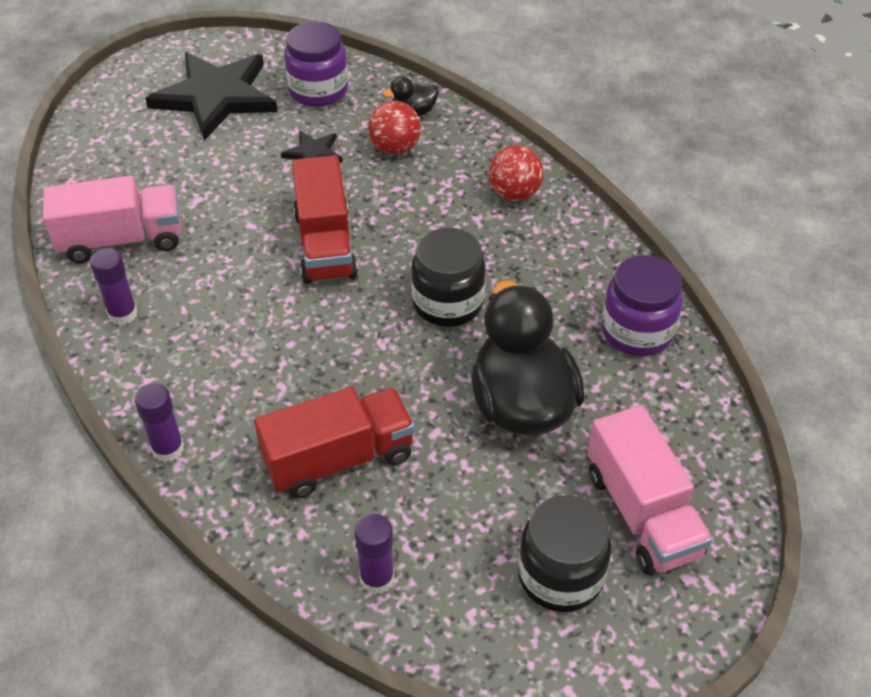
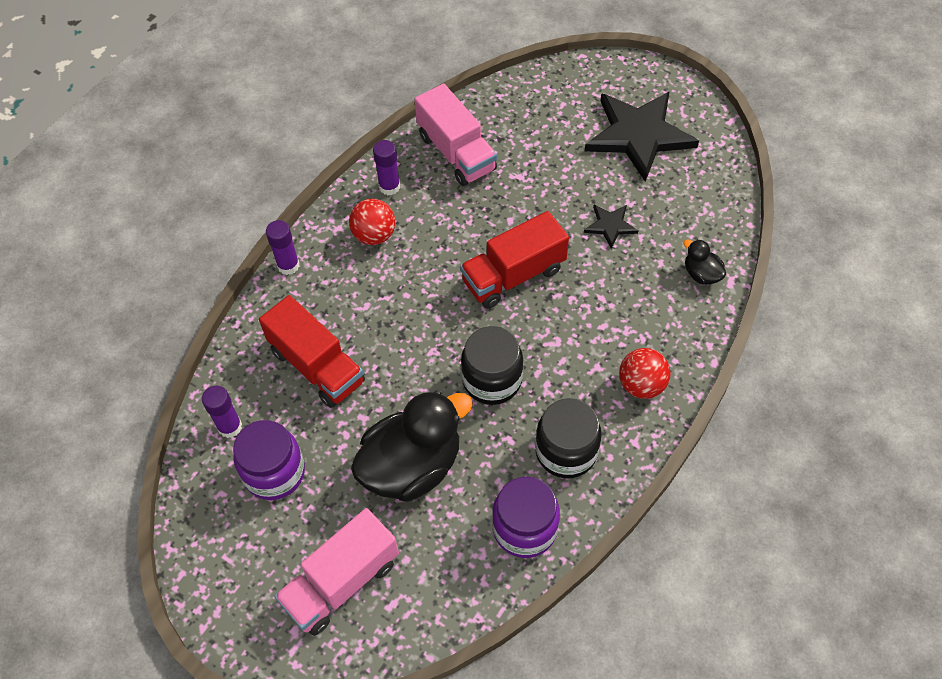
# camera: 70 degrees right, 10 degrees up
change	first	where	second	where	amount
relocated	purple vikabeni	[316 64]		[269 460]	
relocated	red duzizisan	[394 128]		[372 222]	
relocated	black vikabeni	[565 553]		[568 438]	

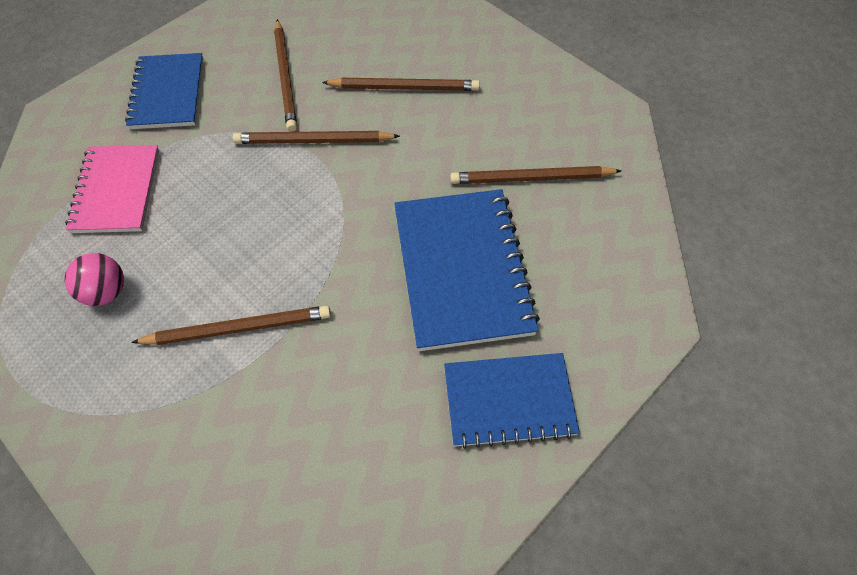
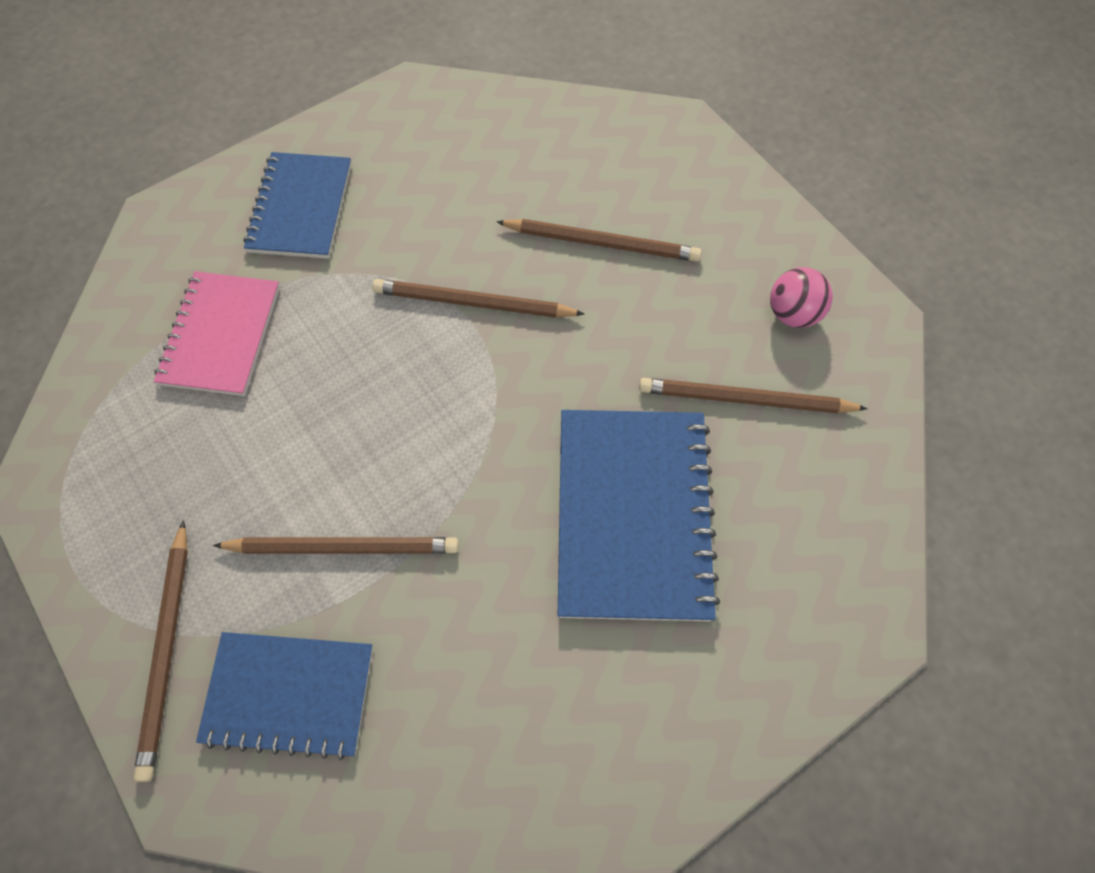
# camera: 10 degrees right, 5 degrees up
change	first	where	second	where	amount
relocated	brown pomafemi	[285 75]		[160 651]	
relocated	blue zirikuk	[512 401]		[284 696]	
relocated	pink duzizisan	[94 279]		[801 297]	

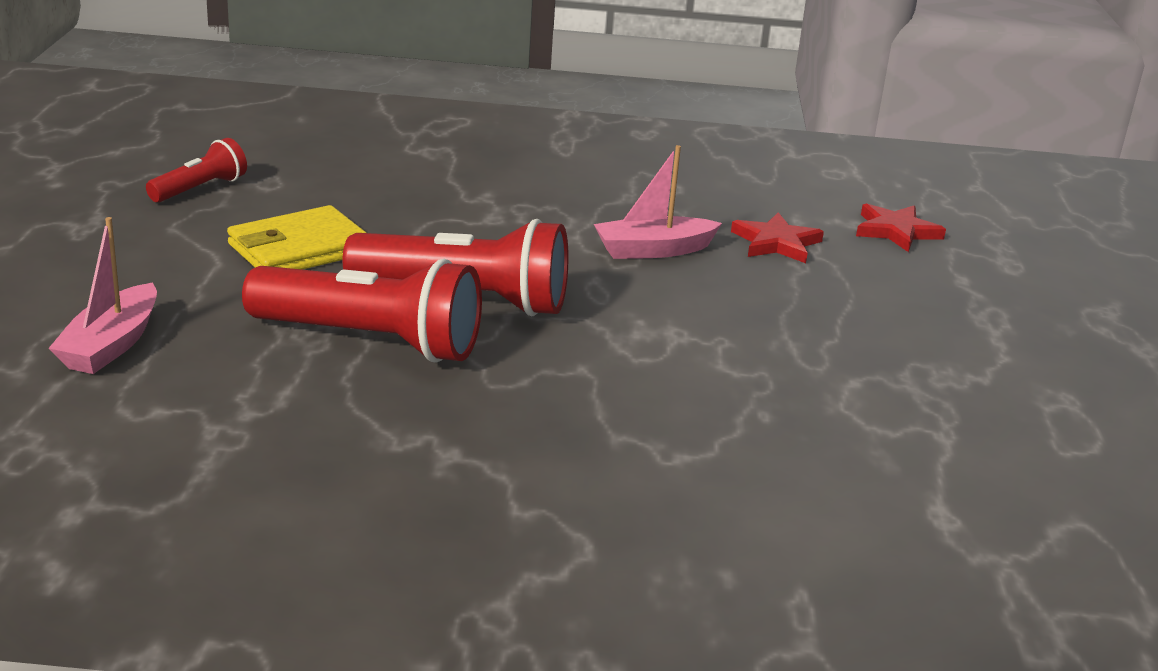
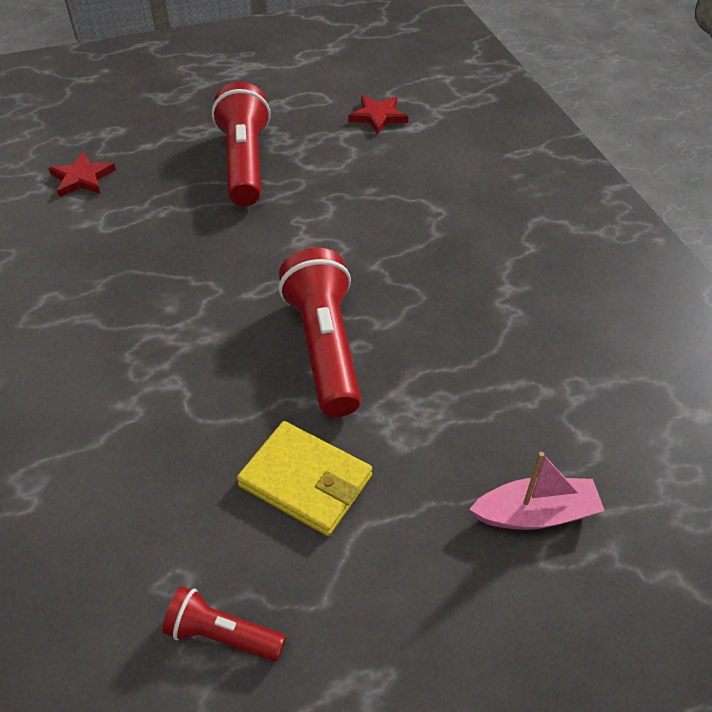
# camera: 110 degrees left, 20 degrees up
change	first	where	second	where	amount
relocated	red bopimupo	[362 311]		[241 144]	
relocated	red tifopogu	[777 237]		[378 115]	
missing	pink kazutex	[658 202]			

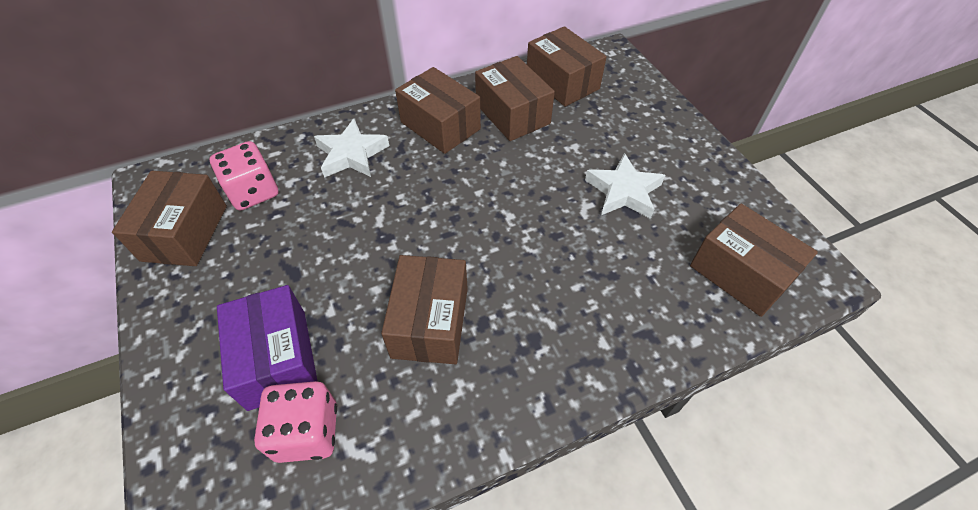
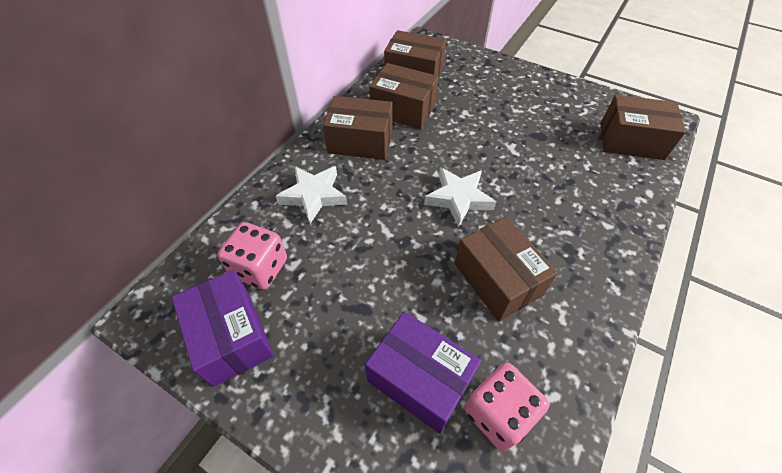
# camera: 35 degrees left, 0 degrees up
change	first	where	second	where	amount
colour	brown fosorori	[169 218]	purple fosorori	[223 328]	
relocated	white tifopogu	[625 186]		[460 197]	

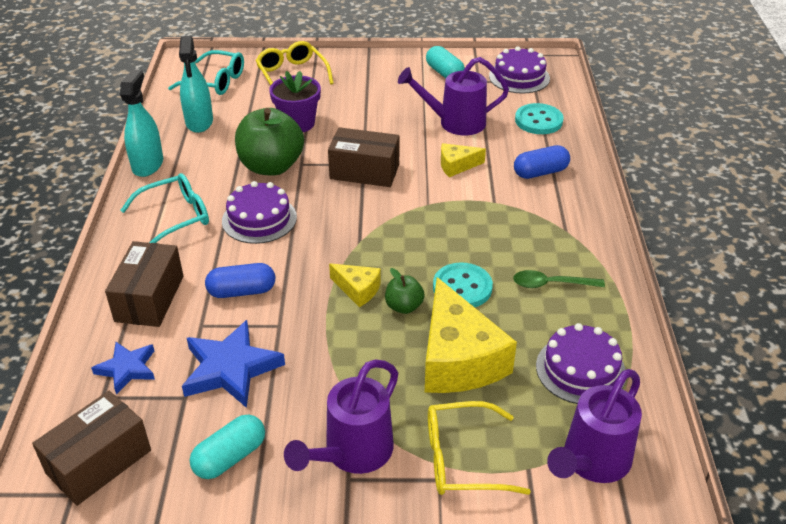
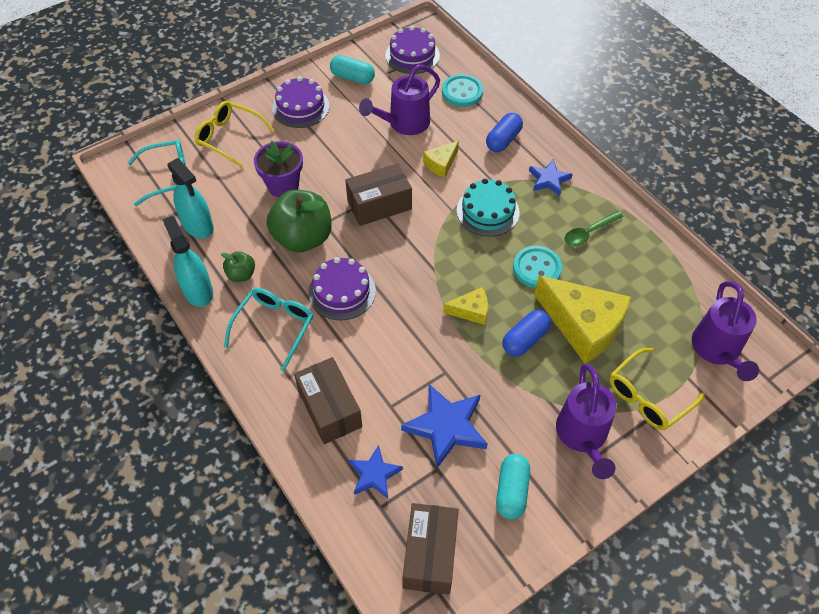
# camera: 35 degrees left, 15 degrees up
change	first	where	second	where	amount
relocated	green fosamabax	[405 291]		[238 266]	
relocated	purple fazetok	[581 363]		[301 102]	
appeared			turquoise fazetok	[488 208]	
relocated	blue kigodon	[240 280]		[526 333]	
appeared			blue tifopogu	[551 177]	

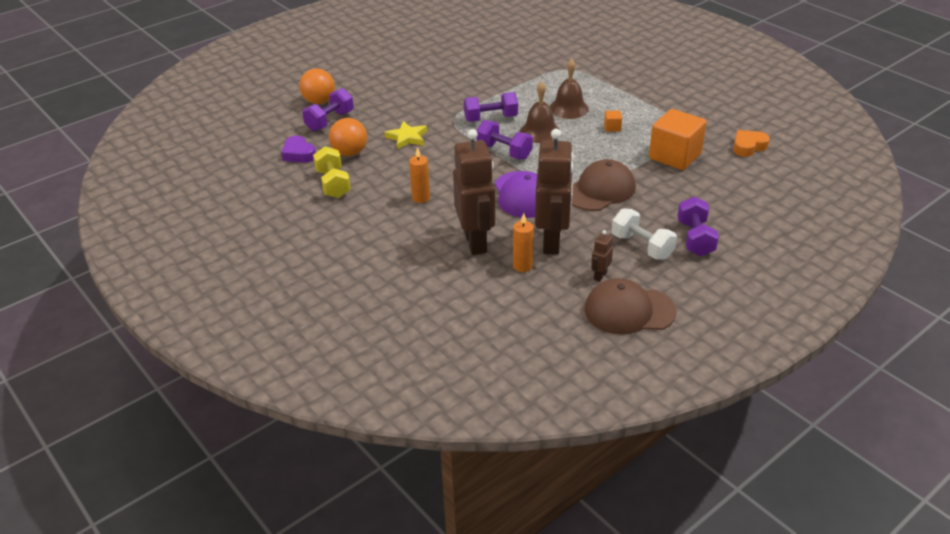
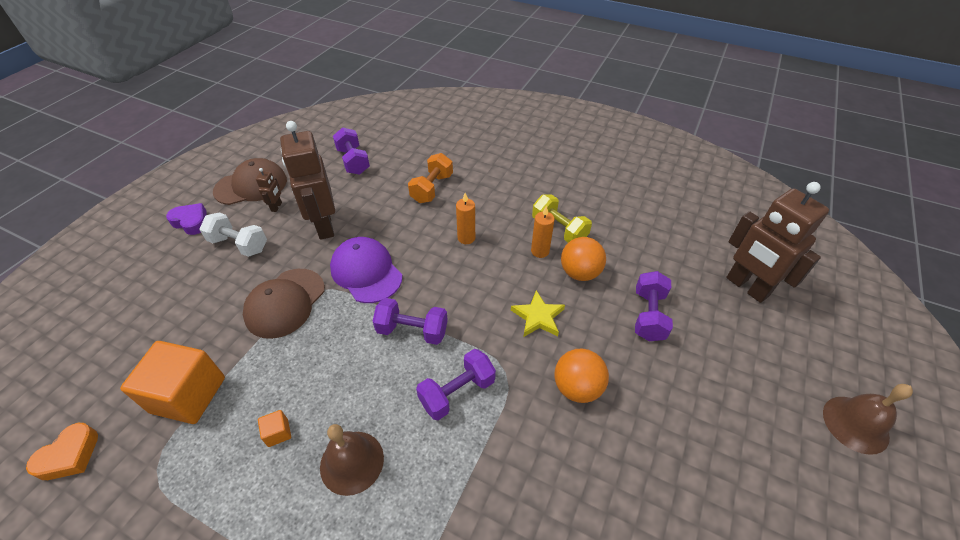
# camera: 155 degrees right, 10 degrees up
change	first	where	second	where	amount
relocated	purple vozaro	[298 149]		[186 219]	
relocated	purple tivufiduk	[698 226]		[351 151]	
appeared			orange tivufiduk	[430 178]	
relocated	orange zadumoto	[523 242]		[543 231]	
relocated	orange duzizisan	[317 86]		[581 376]	
relocated	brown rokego	[474 192]		[777 242]	
relocated	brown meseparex	[540 112]		[868 419]	

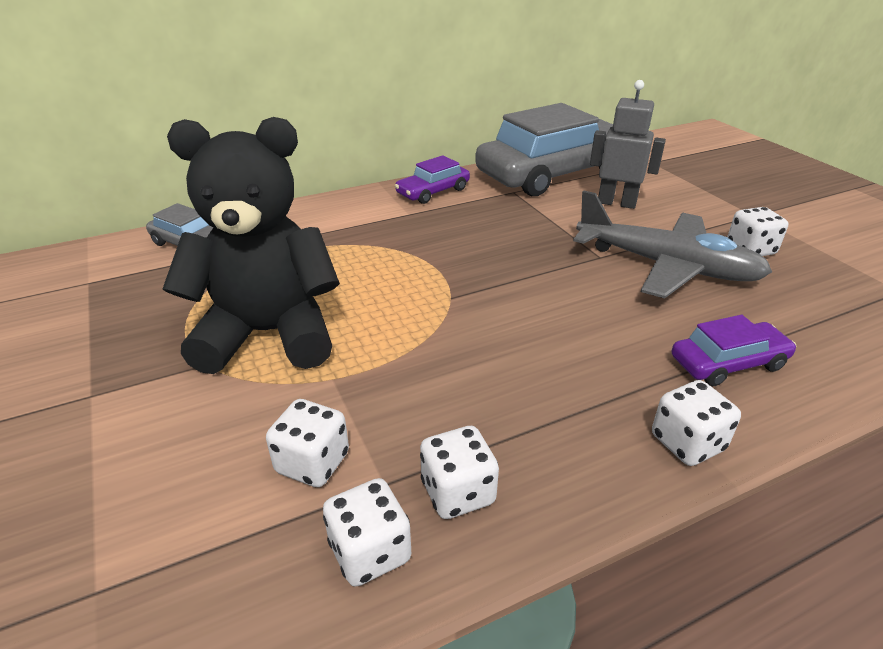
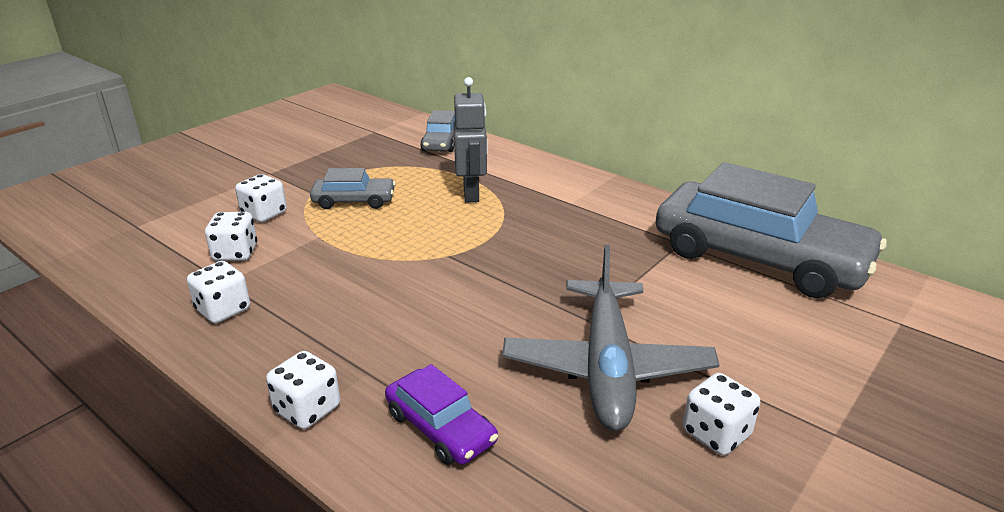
# camera: 65 degrees right, 5 degrees down
change	first	where	second	where	amount
relocated	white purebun	[367 532]		[261 198]	
exchanged	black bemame	[251 245]	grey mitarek	[353 188]	
relocated	grey rokego	[628 144]		[471 139]	
missing	purple mitarek	[432 179]			

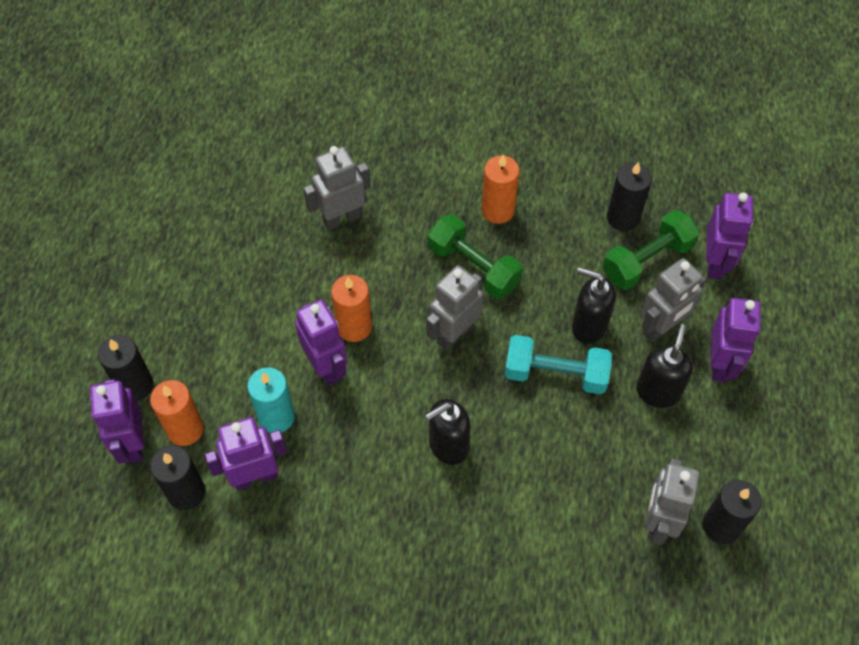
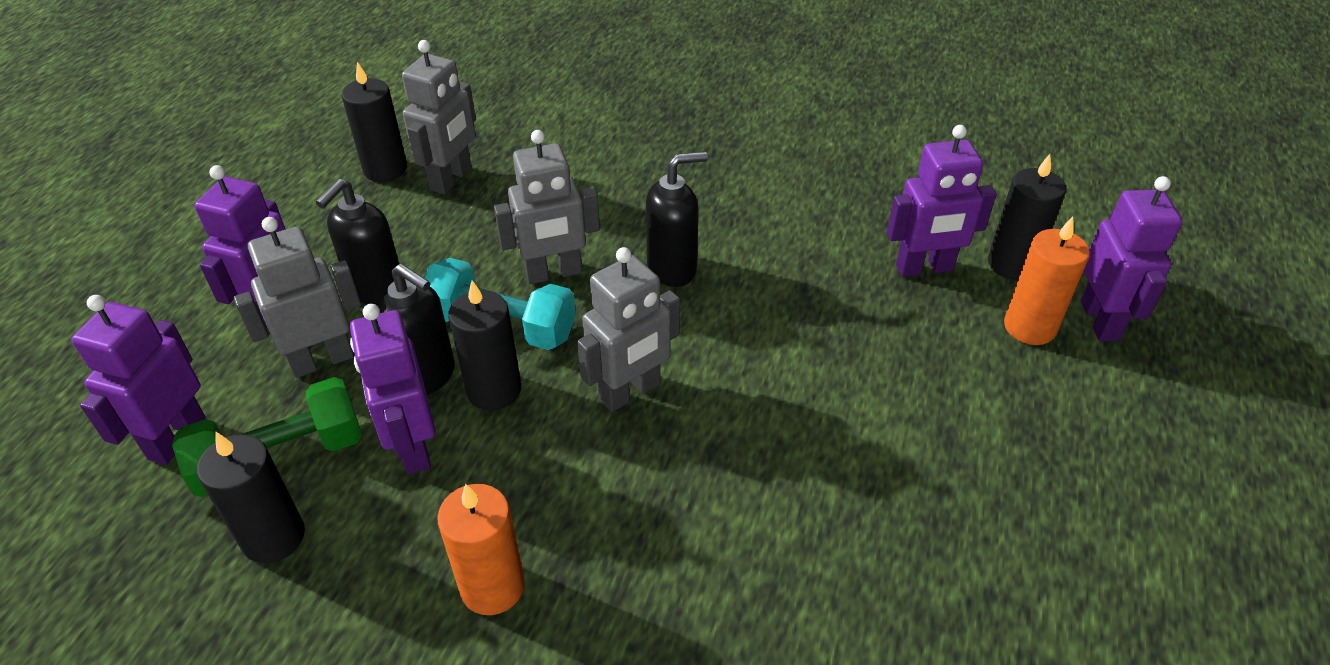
# camera: 170 degrees left, 15 degrees down
change	first	where	second	where	amount
relocated	purple rokego	[321 343]		[392 389]	
relocated	black zadumoto	[125 368]		[484 345]	
relocated	grey rokego	[337 188]		[547 207]	
missing	turquoise zadumoto	[271 400]			
missing	orange zadumoto	[351 308]			
missing	green tivufiduk	[475 256]			

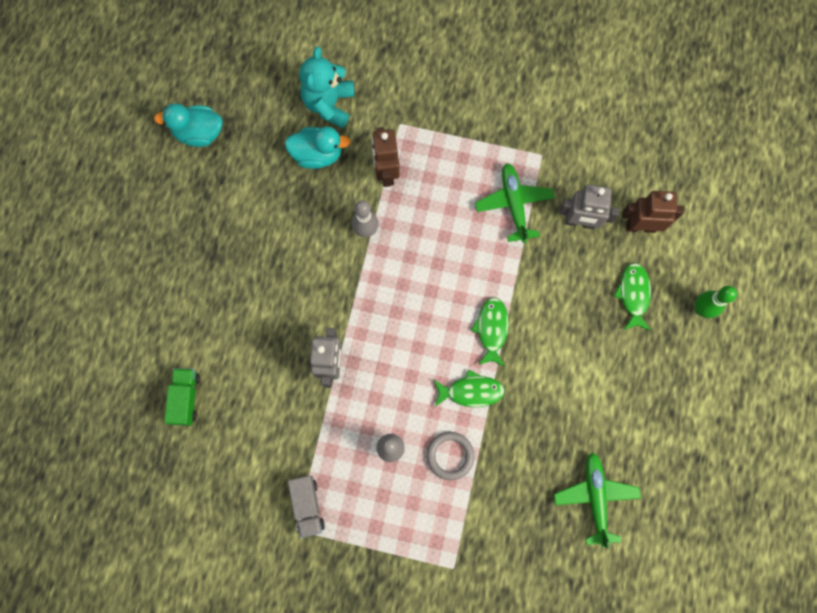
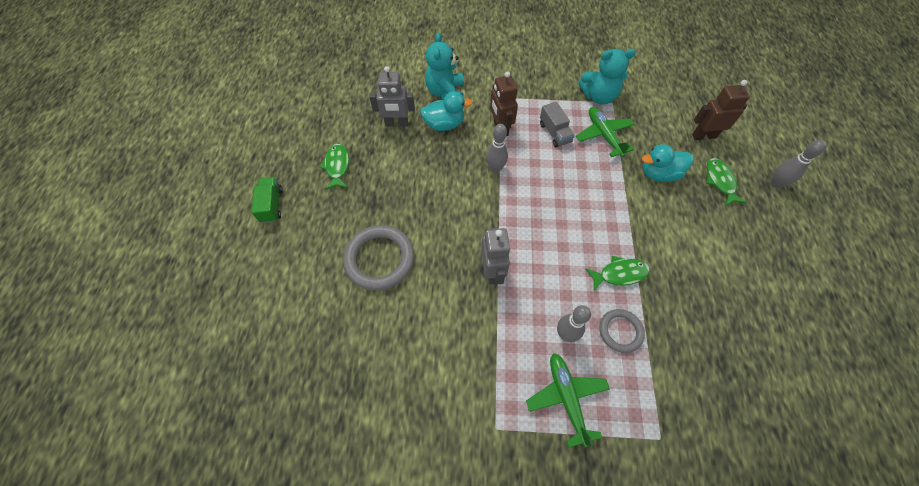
# camera: 10 degrees left, 15 degrees down
change	first	where	second	where	amount
relocated	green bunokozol	[182 397]		[267 200]	
relocated	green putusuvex	[490 331]		[334 167]	
appeared			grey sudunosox	[378 258]	
relocated	grey rokego	[589 206]		[392 96]	
relocated	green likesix	[597 500]		[568 400]	
relocated	grey bunokozol	[306 507]		[557 125]	
appeared			turquoise bemame	[606 77]	
relocated	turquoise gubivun	[188 125]		[667 163]	
colour	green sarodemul	[716 302]	grey sarodemul	[799 164]	

